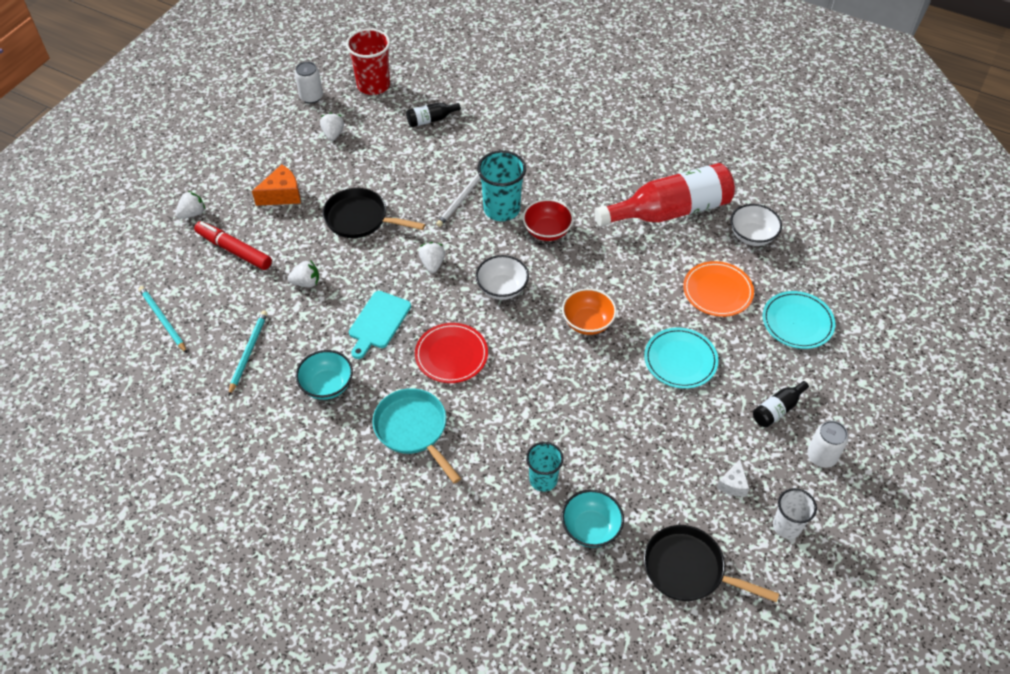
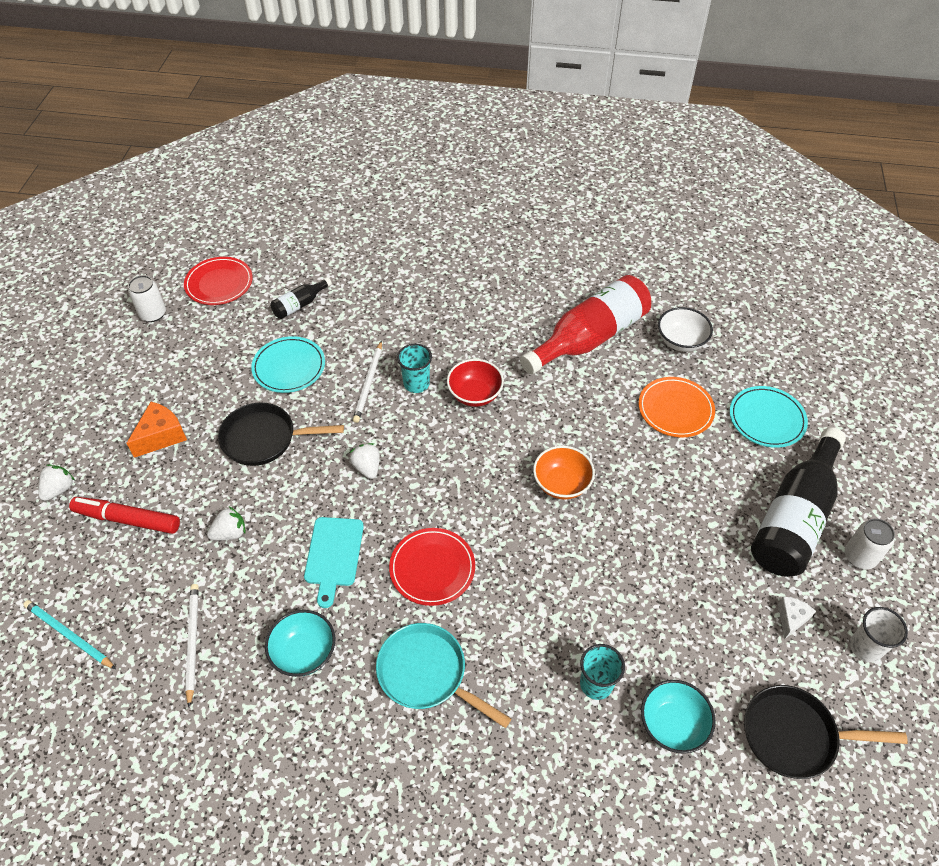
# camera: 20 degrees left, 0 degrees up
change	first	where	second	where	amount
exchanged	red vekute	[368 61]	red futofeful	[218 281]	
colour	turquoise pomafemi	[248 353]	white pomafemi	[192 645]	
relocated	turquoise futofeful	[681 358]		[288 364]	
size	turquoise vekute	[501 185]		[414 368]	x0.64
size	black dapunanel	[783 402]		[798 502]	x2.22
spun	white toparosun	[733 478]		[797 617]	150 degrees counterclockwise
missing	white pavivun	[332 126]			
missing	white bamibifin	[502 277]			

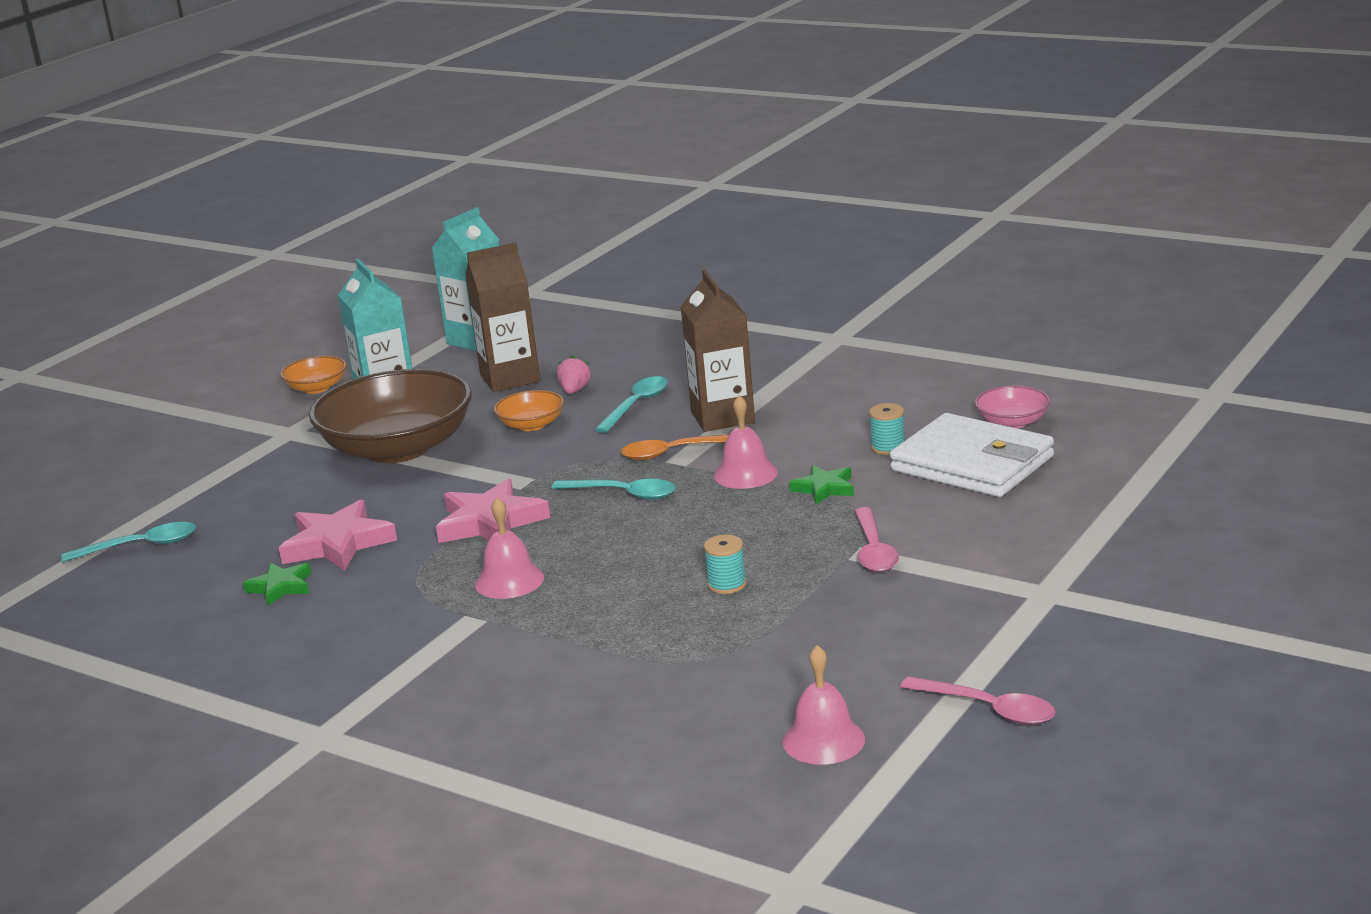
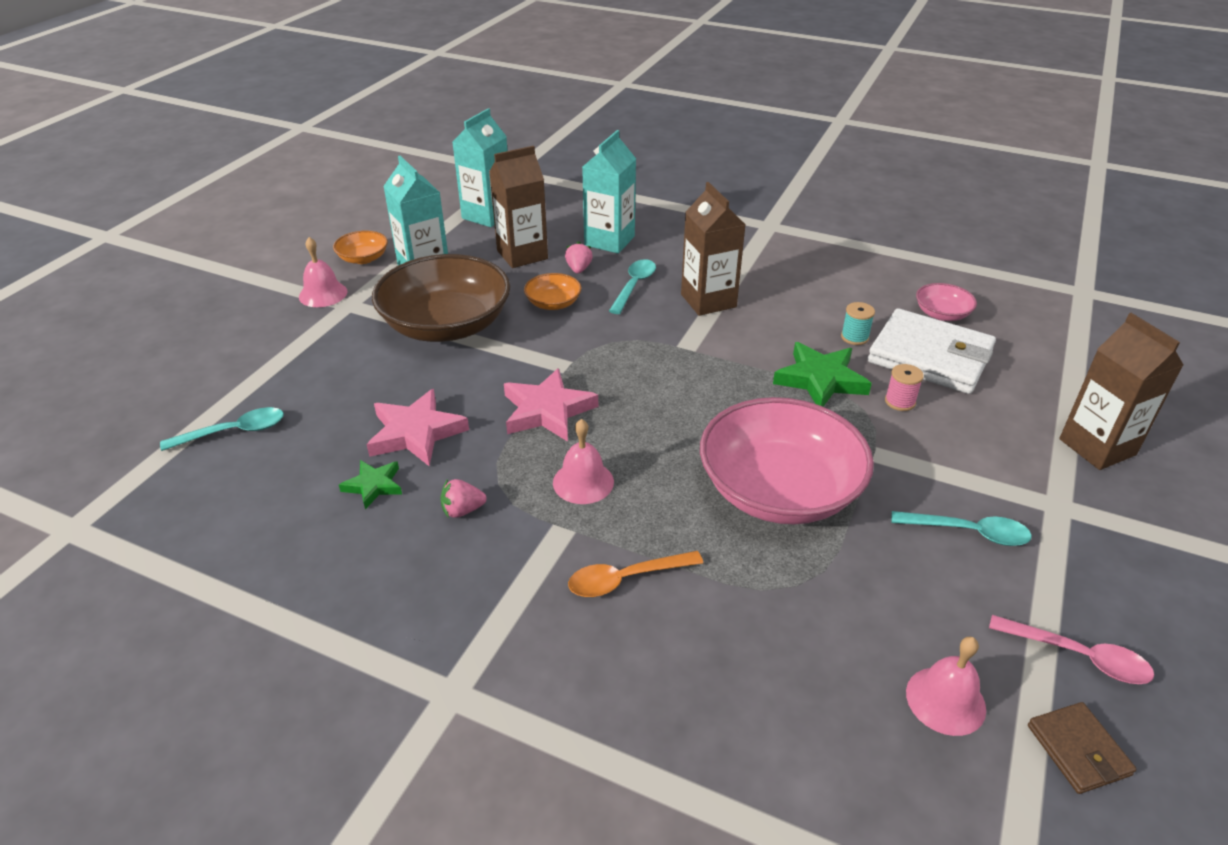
# camera: 10 degrees left, 15 degrees up
change	first	where	second	where	amount
relocated	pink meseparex	[746 442]		[323 272]	
appeared			pink pavivun	[463 498]	
relocated	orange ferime	[675 447]		[635 574]	
appeared			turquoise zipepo	[609 192]	
exchanged	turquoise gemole	[725 564]	pink bamibifin	[787 460]	
size	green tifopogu	[821 484]		[822 374]	x1.73
appeared			pink gemole	[904 387]	
relocated	turquoise ferime	[613 489]		[961 528]	
appeared			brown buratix	[1082 748]	
appeared			brown zipepo	[1121 391]	
missing	pink ferime	[877 539]			

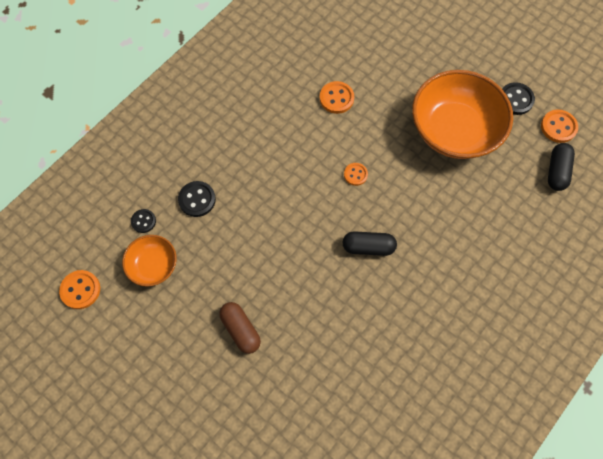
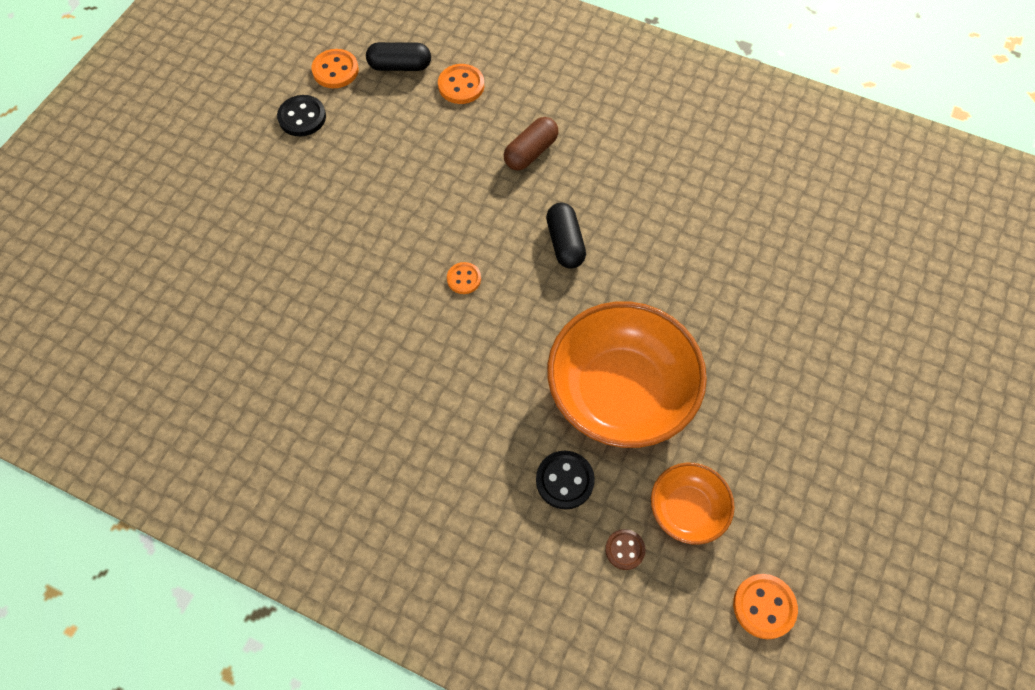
# camera: 105 degrees left, 5 degrees down
change	first	where	second	where	amount
relocated	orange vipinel	[337 97]		[461 84]	
relocated	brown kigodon	[240 328]		[531 144]	
relocated	orange bamibifin	[462 114]		[627 374]	
colour	black vipinel	[143 221]	brown vipinel	[625 549]	

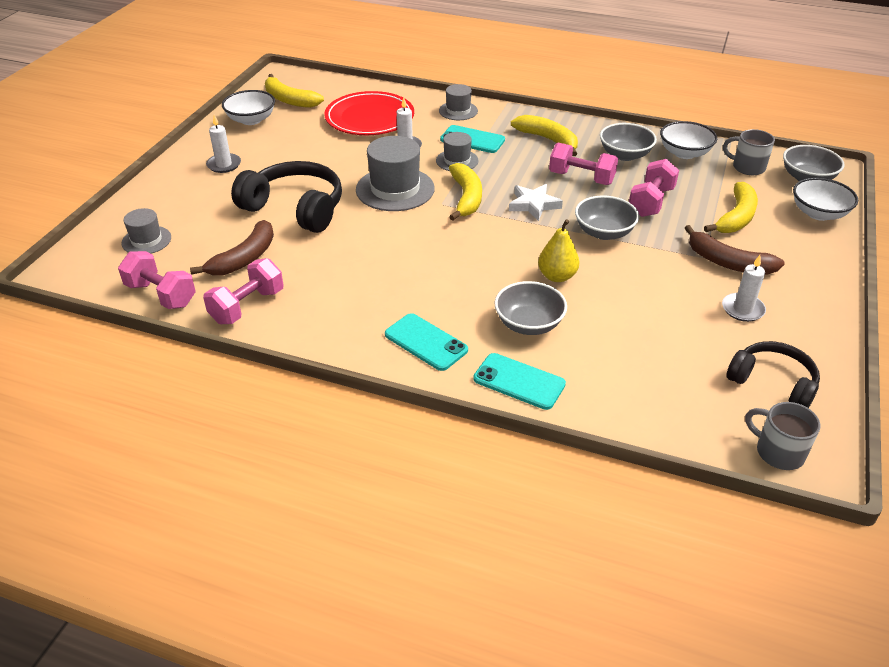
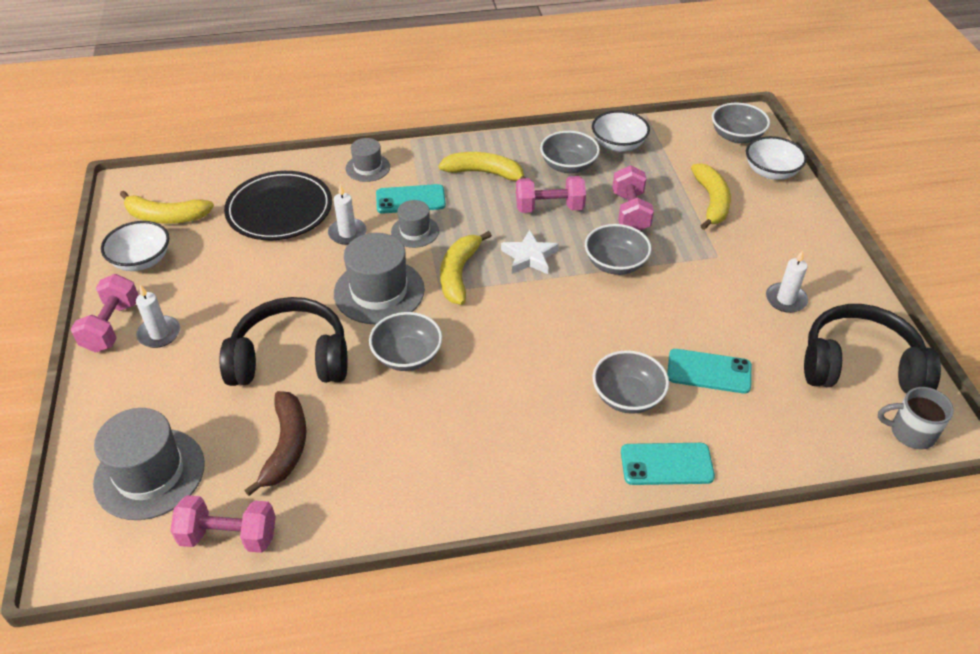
# camera: 30 degrees left, 5 degrees up
change	first	where	second	where	amount
relocated	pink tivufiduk	[243 291]		[105 313]	
size	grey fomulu	[146 231]		[149 464]	x1.77
colour	red futofeful	[369 113]	black futofeful	[278 205]	
appeared			grey bamibifin	[405 341]	
spun	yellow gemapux	[465 192]		[466 268]	135 degrees counterclockwise
relocated	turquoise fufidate	[426 342]		[709 371]	
size	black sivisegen	[773 374]		[872 349]	x1.53
missing	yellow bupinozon	[559 250]			
missing	brown gemapux	[735 249]			
missing	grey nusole	[749 152]			

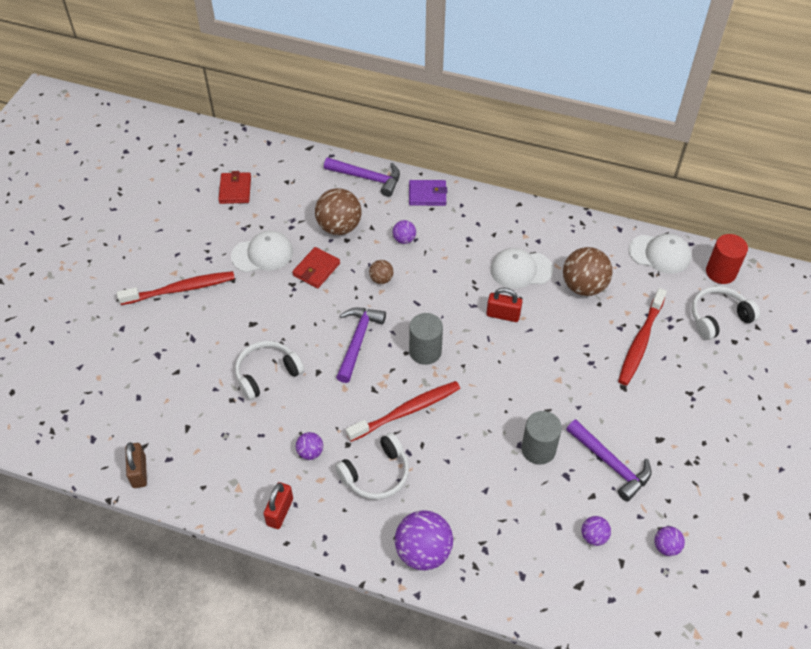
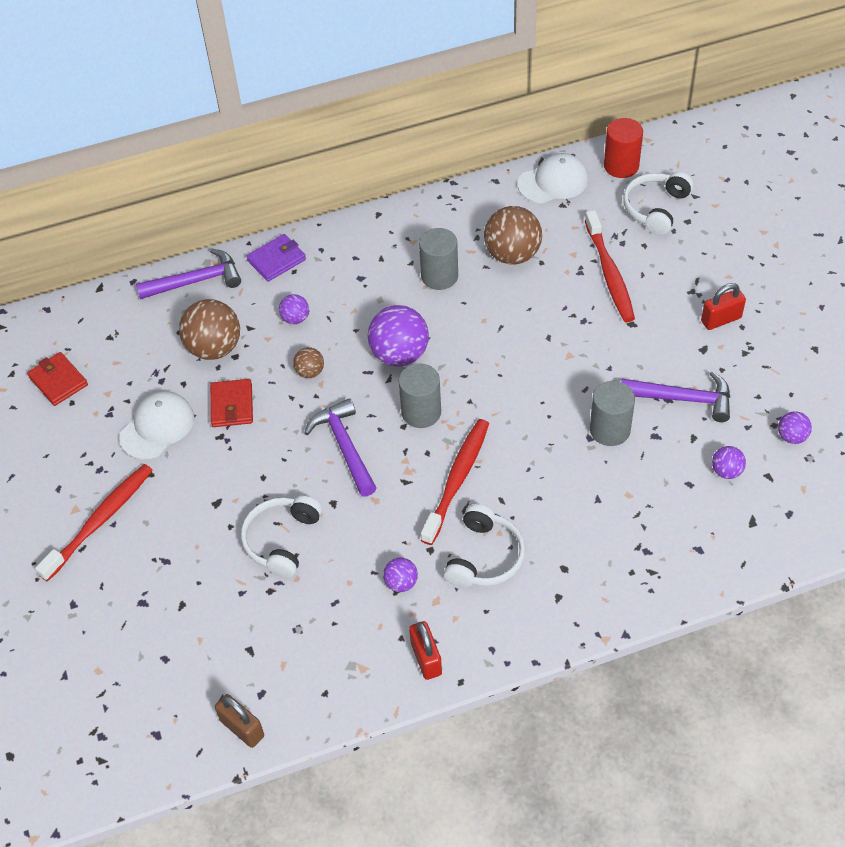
# camera: 35 degrees left, 0 degrees up
change	first	where	second	where	amount
relocated	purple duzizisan	[424 540]		[398 336]	
exchanged	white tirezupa	[522 268]	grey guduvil	[438 259]	
relocated	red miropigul	[504 305]		[723 306]	

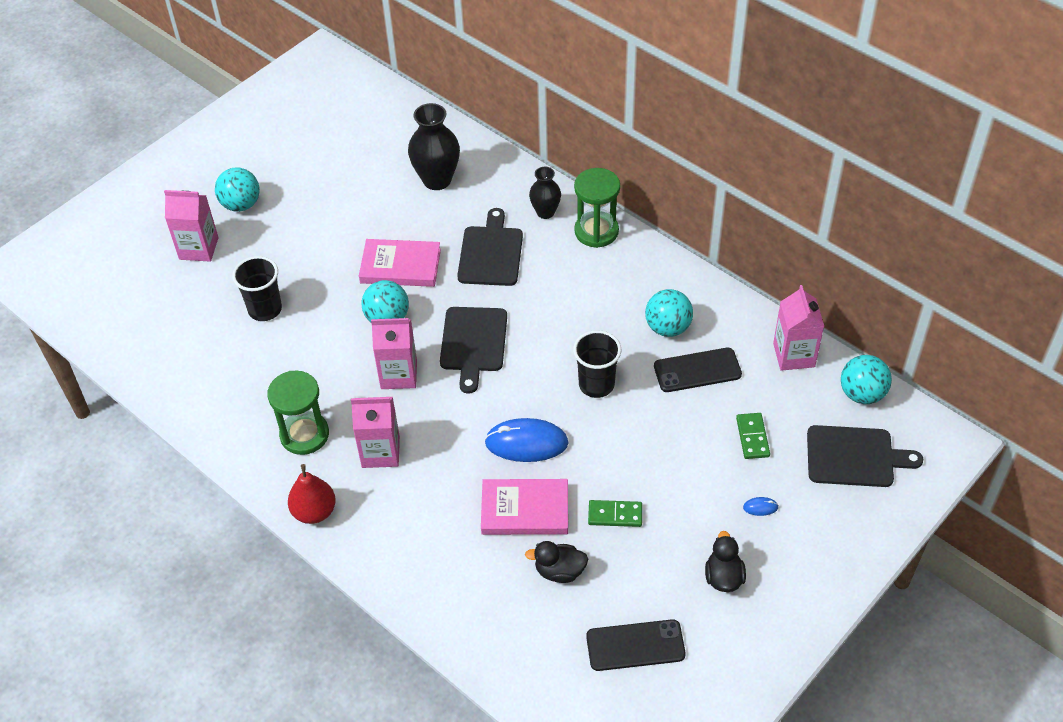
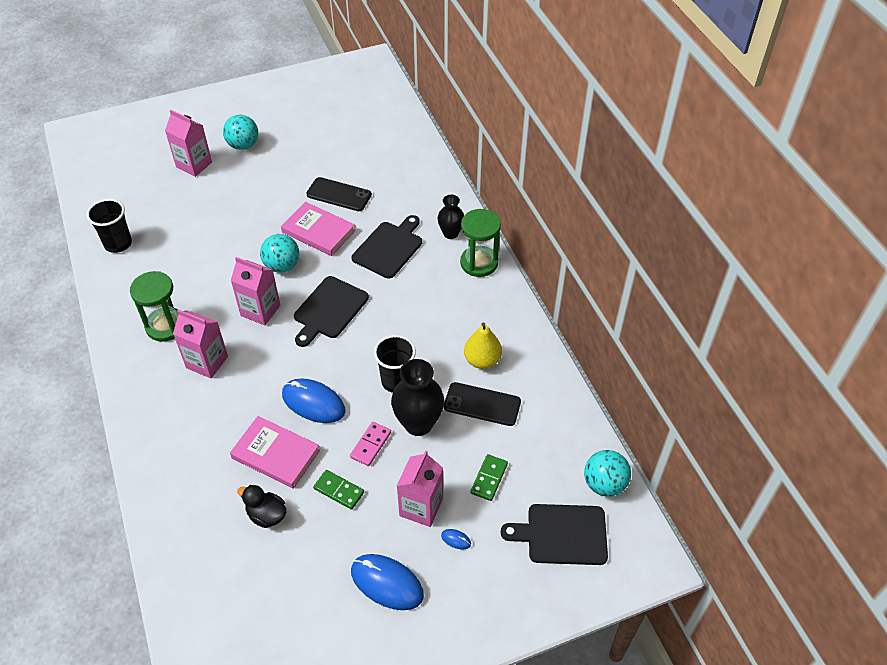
# camera: 25 degrees right, 0 degrees up
change	first	where	second	where	amount
relocated	black vekute	[257 288]		[109 226]	
relocated	black fufidate	[636 645]		[339 194]	
appeared			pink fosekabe	[370 444]	
exchanged	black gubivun	[725 561]	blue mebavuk	[387 582]	
relocated	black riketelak	[434 146]		[417 397]	
relocated	pink zipepo	[798 328]		[420 488]	
exchanged	turquoise duzizisan	[669 313]	yellow bupinozon	[483 345]	
spun	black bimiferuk	[865 456]		[554 534]	150 degrees clockwise
missing	red bupinozon	[312 494]			

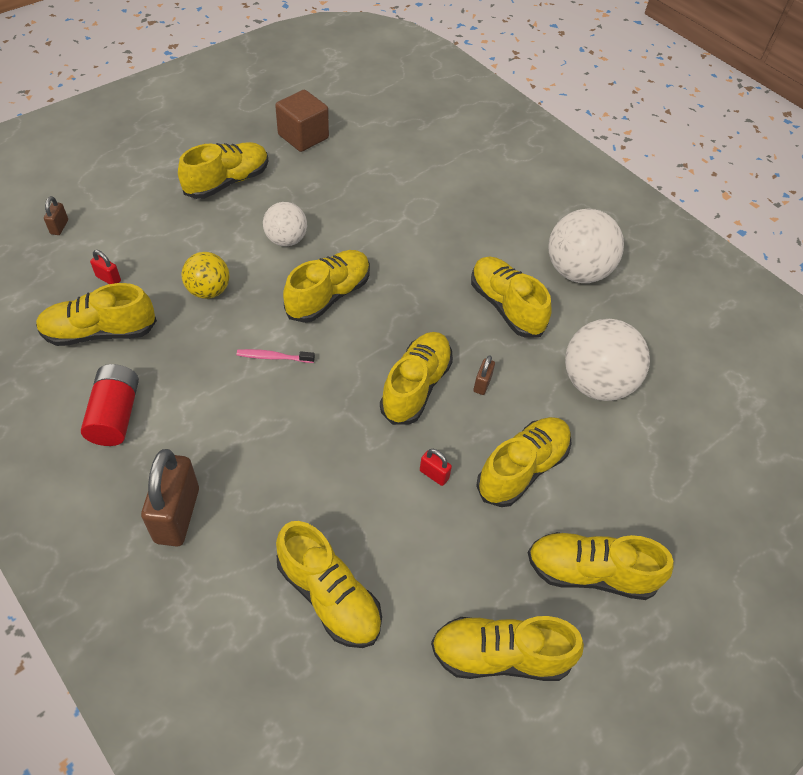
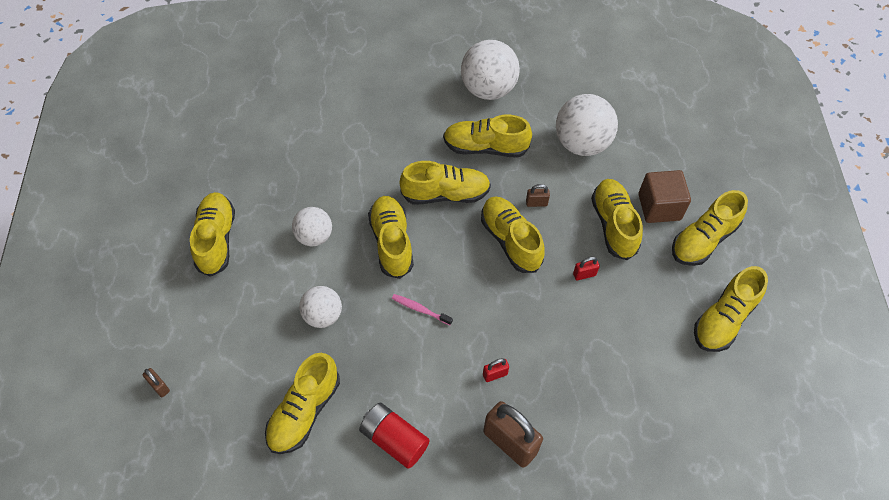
# camera: 50 degrees left, 5 degrees up
change	first	where	second	where	amount
colour	yellow duzizisan	[205 275]	white duzizisan	[320 307]	
spun	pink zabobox	[276 356]		[422 309]	75 degrees clockwise
relocated	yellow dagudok	[329 584]		[445 183]	
relocated	red miropigul	[105 267]		[496 370]	
spun	brown miropigul	[484 375]		[538 195]	60 degrees counterclockwise
relocated	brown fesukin	[302 121]		[665 196]	

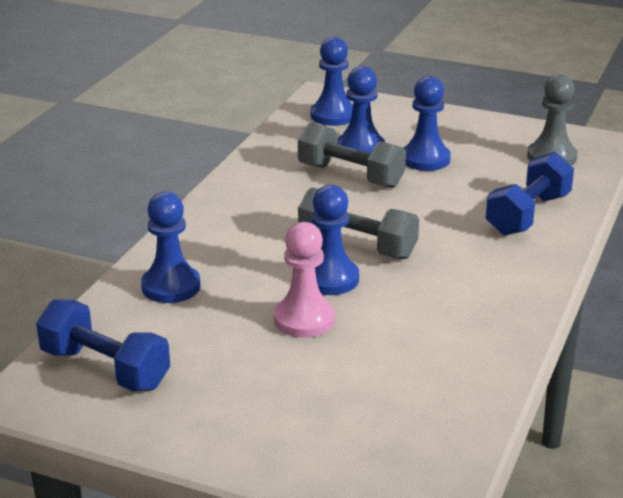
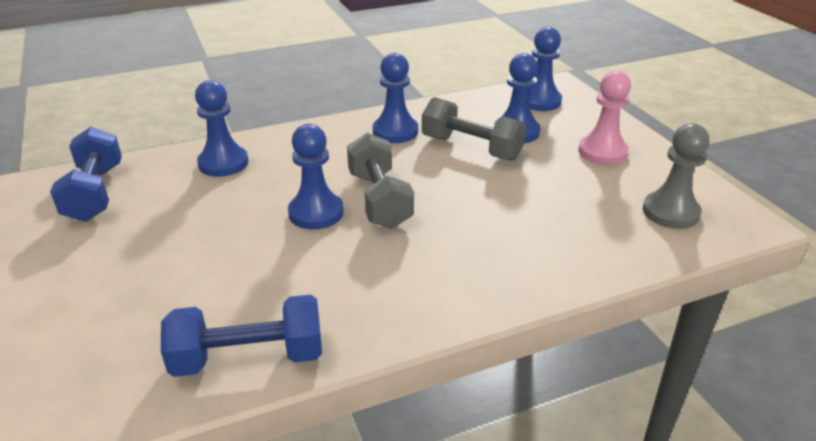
# camera: 45 degrees right, 5 degrees up
change	first	where	second	where	amount
relocated	blue tivufiduk	[530 194]		[241 336]	
relocated	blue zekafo	[427 123]		[395 98]	
spun	grey tivufiduk	[352 155]		[474 129]	45 degrees counterclockwise
relocated	pink zekafo	[304 280]		[604 117]	

